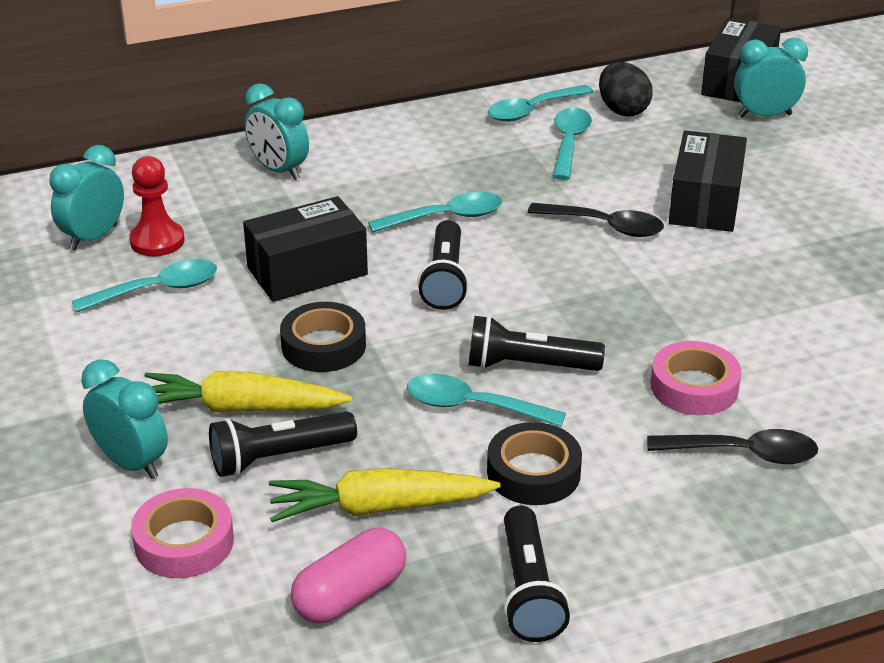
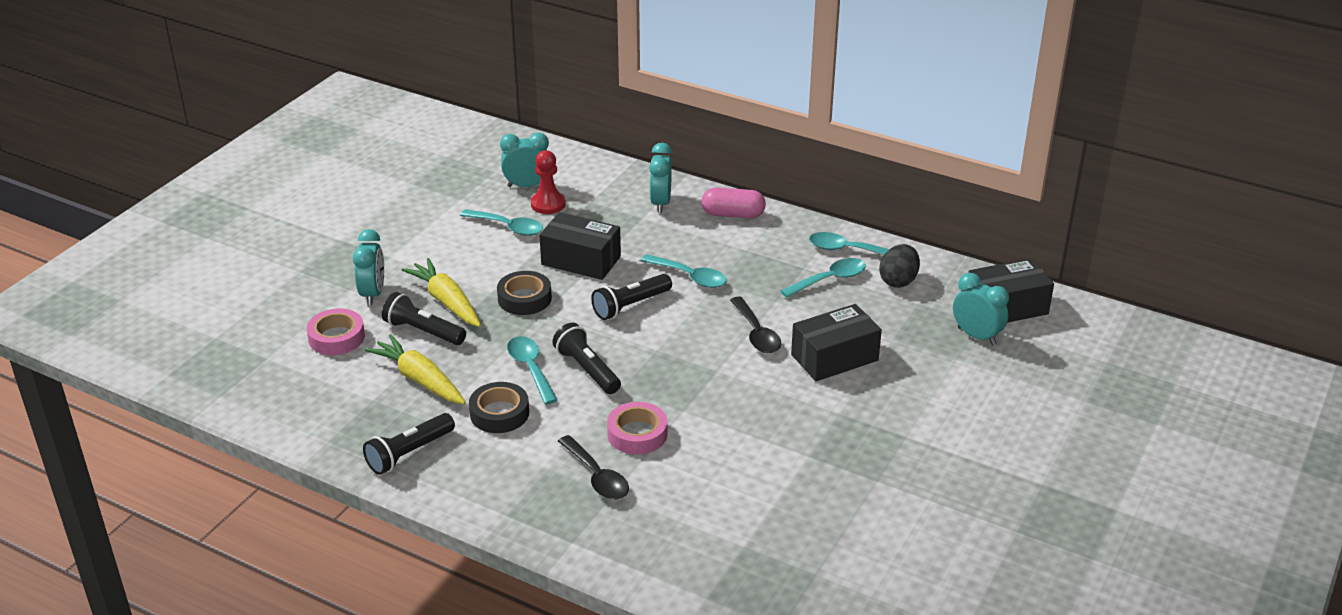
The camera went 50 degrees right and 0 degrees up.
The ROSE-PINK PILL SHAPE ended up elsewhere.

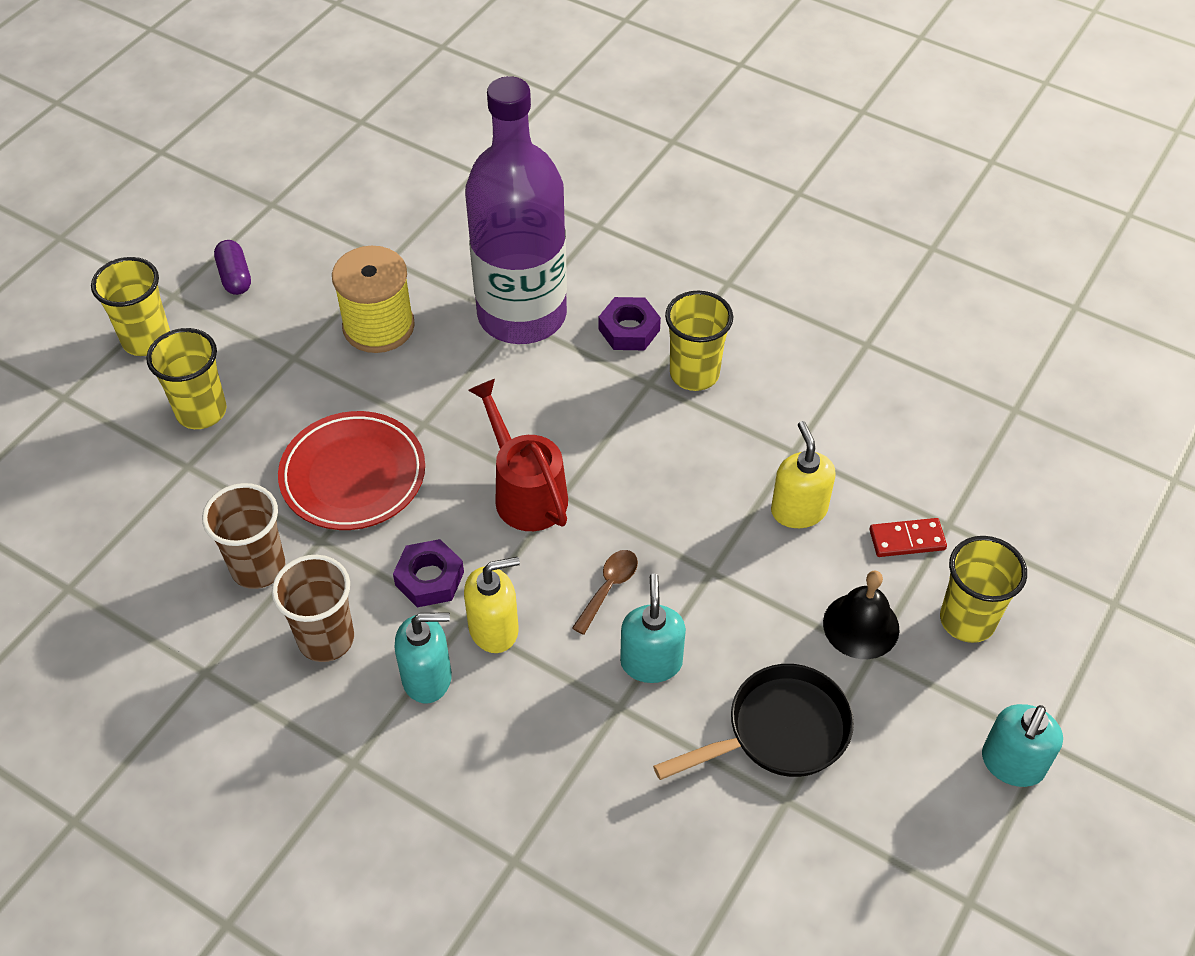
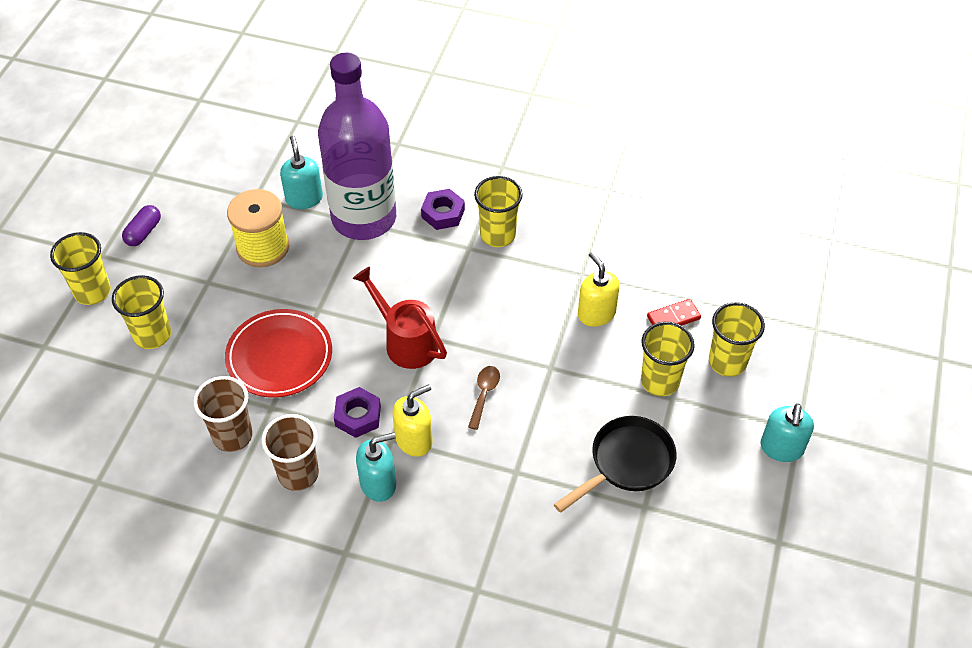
The camera went 15 degrees left and 0 degrees up.
The AQUA SOAP DISPENSER (no. 2 from left in the first image) ended up elsewhere.
Where the BLACK SCHOOL BELL stood, the BRIGHT YELLOW CUP (no. 4 from left) came to stand.
The ROYAL PURPLE PILL SHAPE ended up facing another way, 60 degrees clockwise from before.

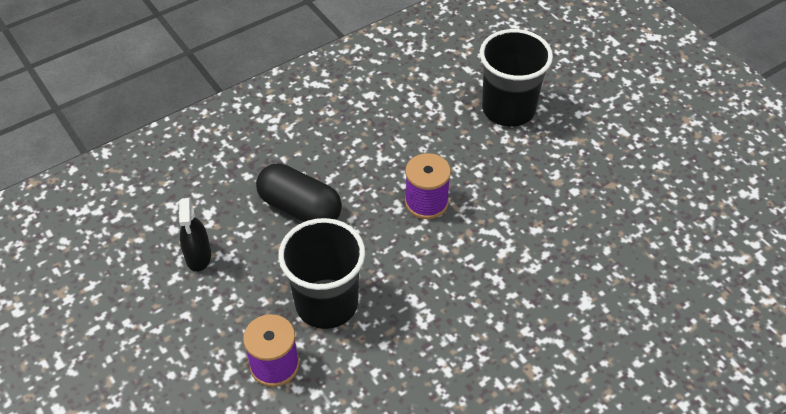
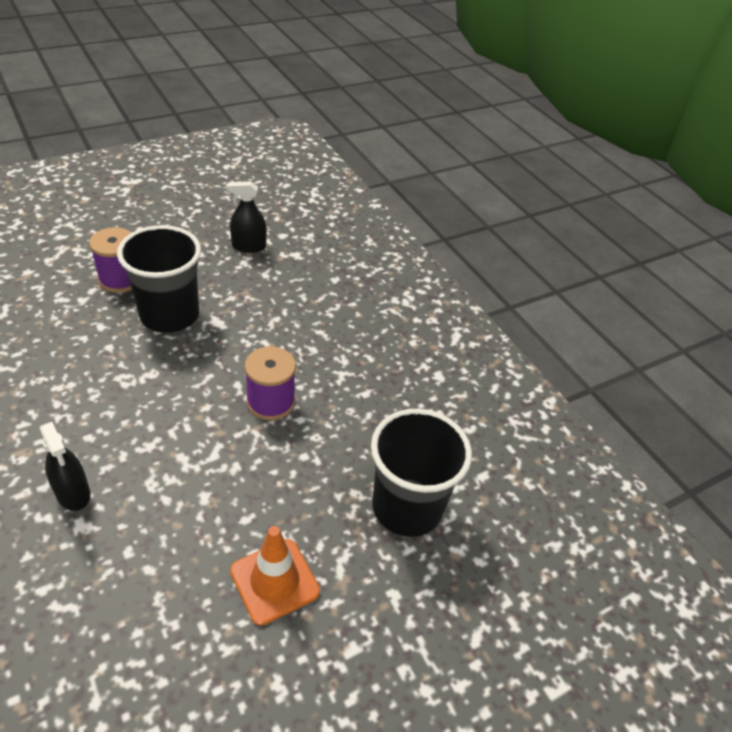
The camera went 90 degrees right and 5 degrees down.
The second view lost the BLACK PILL SHAPE.
The second view gained the BLACK SPRAY BOTTLE (no. 1 from left).
The second view gained the ORANGE-COLOURED ROAD CONE.

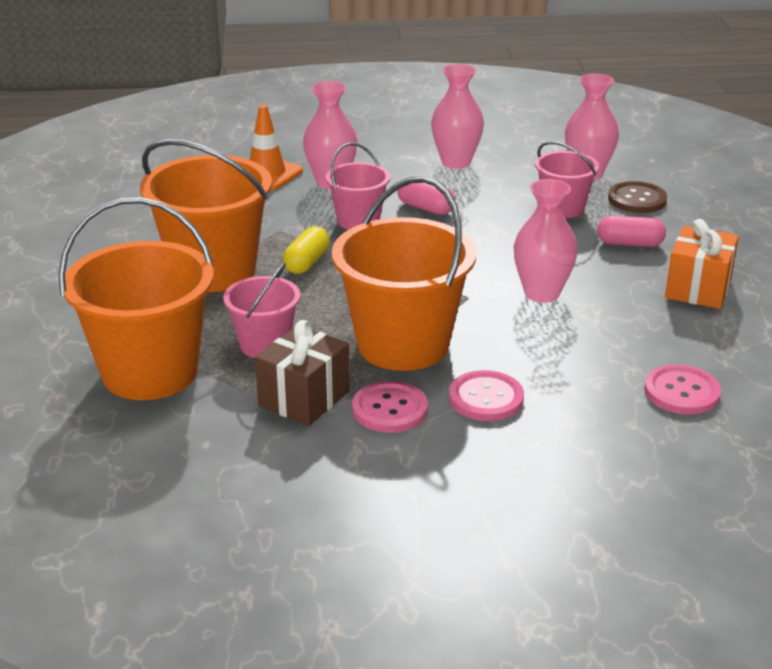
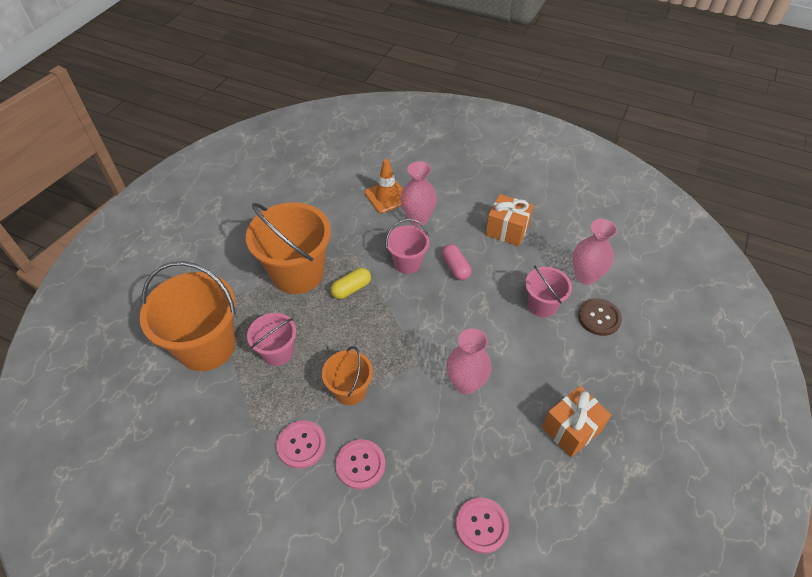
The camera went 30 degrees right and 20 degrees up.
The second view lost the DARK BROWN WRAPPED GIFT.
The second view lost the ROSE-PINK PILL SHAPE (no. 2 from left).
Where the ROSE-PINK FLOWER VASE (no. 2 from left) stood, the ORANGE-COLOURED WRAPPED GIFT (no. 1 from left) came to stand.
The size of the ORANGE-COLOURED PAIL (no. 3 from left) changed by a factor of 0.54.

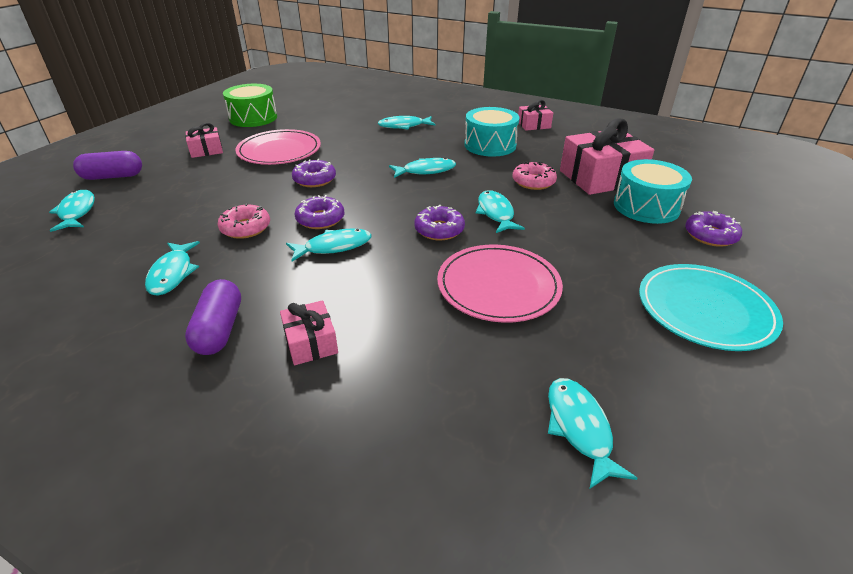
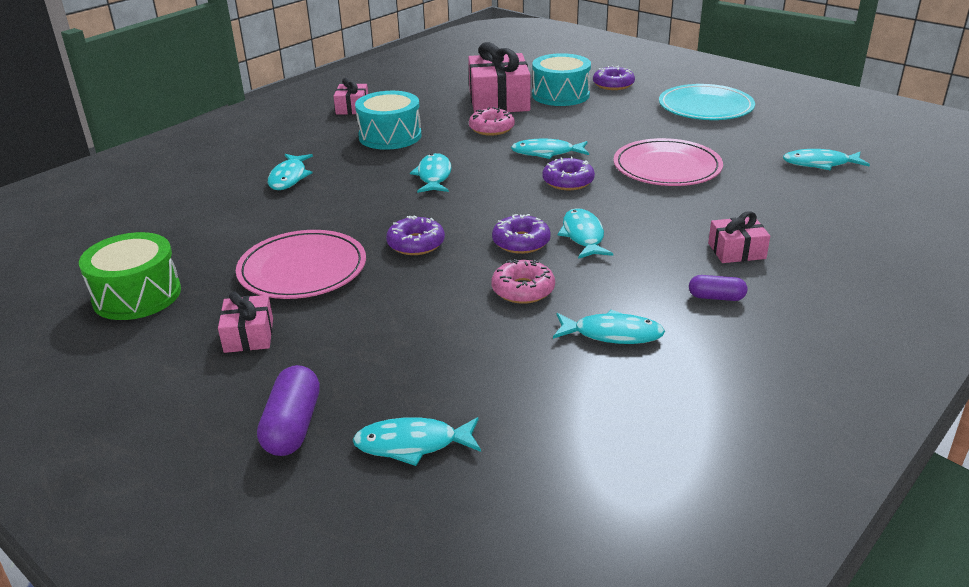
The camera went 75 degrees left and 5 degrees down.
The size of the ROYAL PURPLE PILL SHAPE (no. 2 from left) changed by a factor of 0.61.

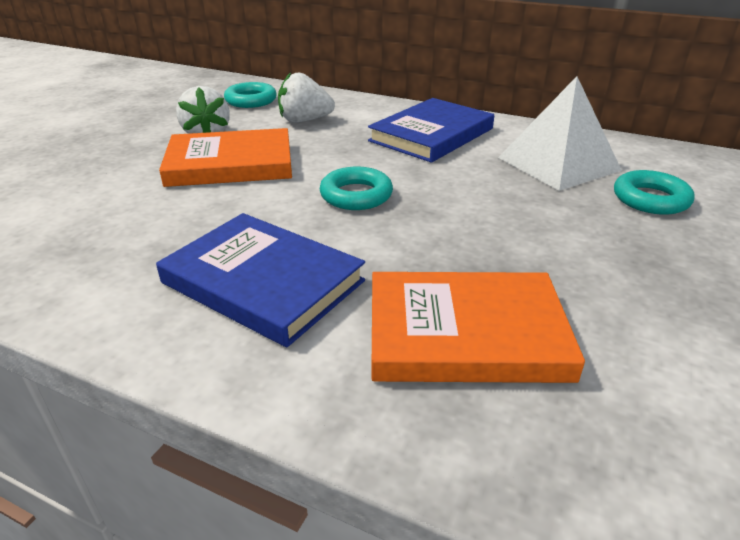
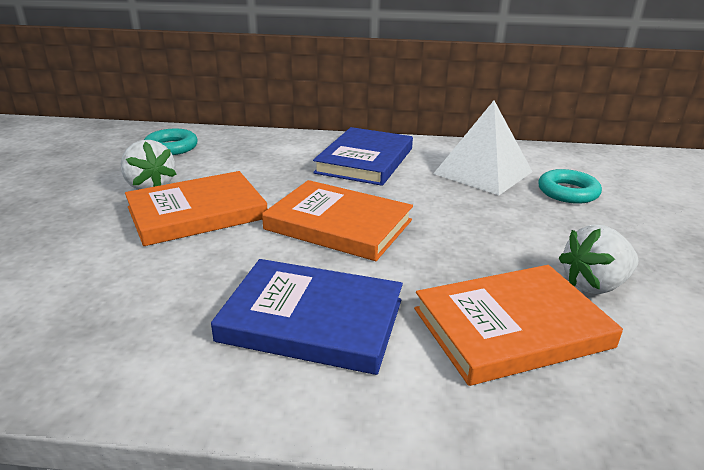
The camera went 20 degrees left and 5 degrees down.
The WHITE STRAWBERRY (no. 2 from left) ended up elsewhere.
Where the AQUA TORUS (no. 2 from left) stood, the ORANGE-COLOURED HARDBACK (no. 2 from left) came to stand.

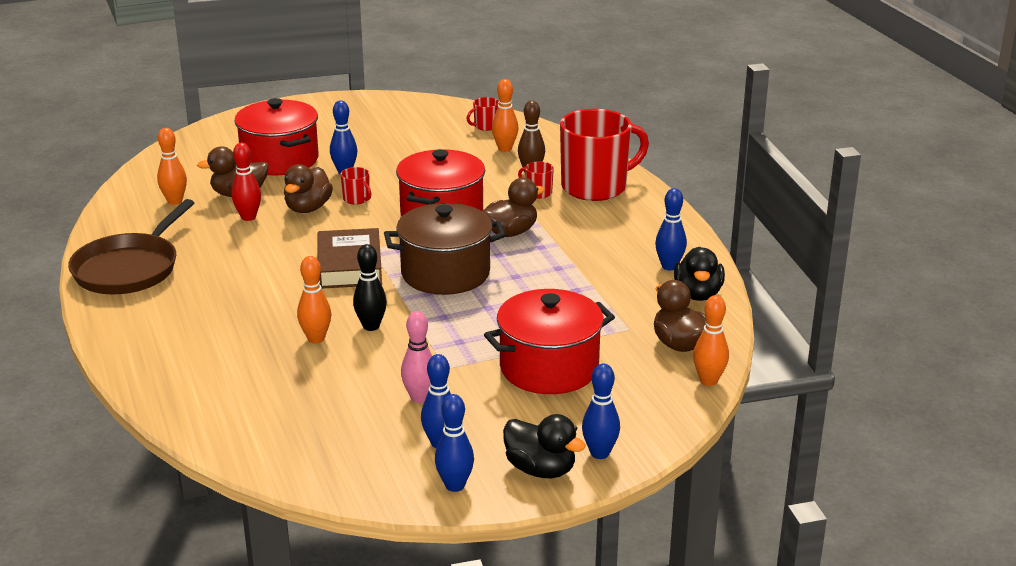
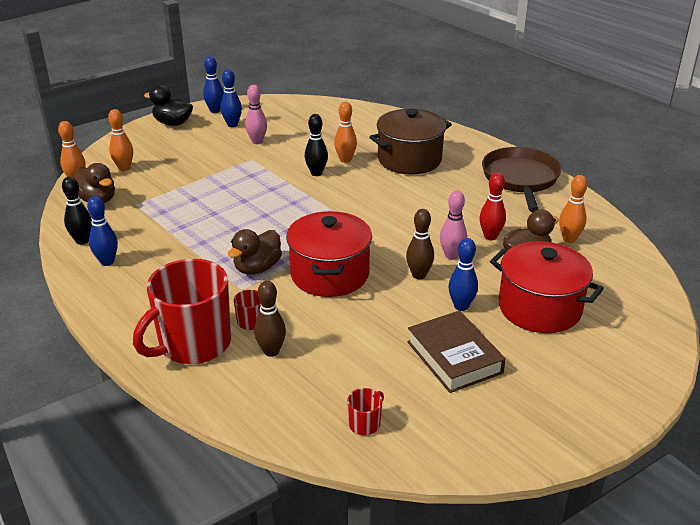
The camera went 160 degrees right and 5 degrees up.
The second view lost the CRIMSON STOCKPOT (no. 3 from left).
The second view lost the ROYAL BLUE TENPIN (no. 4 from left).
The DARK BROWN HARDBACK ended up elsewhere.
The DARK BROWN STOCKPOT ended up elsewhere.
The ORANGE-COLOURED TENPIN (no. 3 from left in the first image) ended up elsewhere.
Where the DARK BROWN TOY DUCK (no. 2 from left) stood, the ROSE-PINK TENPIN (no. 2 from left) came to stand.
Where the CRIMSON COFFEE MUG (no. 1 from left) stood, the DARK BROWN TENPIN (no. 2 from left) came to stand.
Where the BLACK TOY DUCK (no. 2 from left) stood, the BLACK TENPIN (no. 1 from left) came to stand.

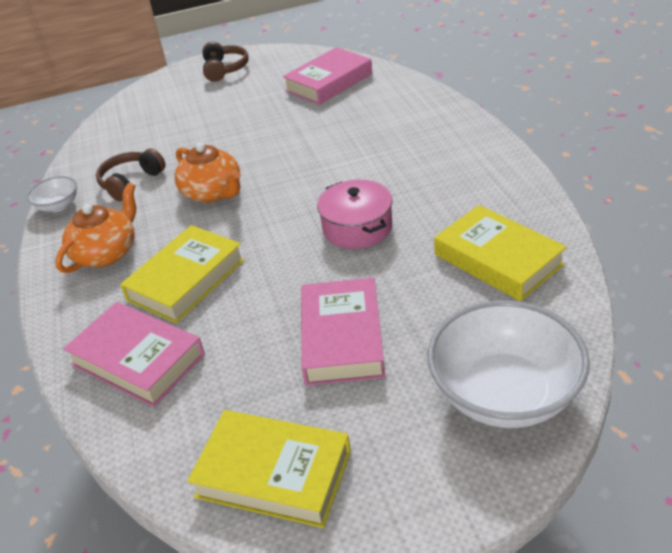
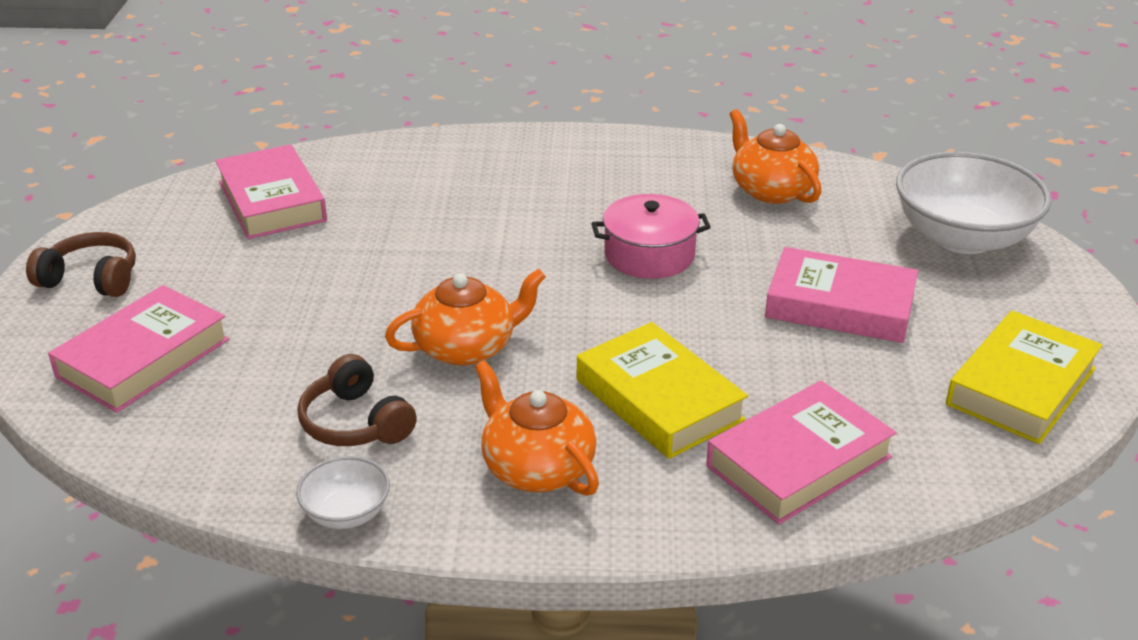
The camera went 75 degrees left and 5 degrees down.
The second view gained the ROSE-PINK HARDBACK (no. 1 from left).
Where the BRIGHT YELLOW HARDBACK (no. 3 from left) stood, the ORANGE-COLOURED CHINA TEAPOT (no. 3 from left) came to stand.

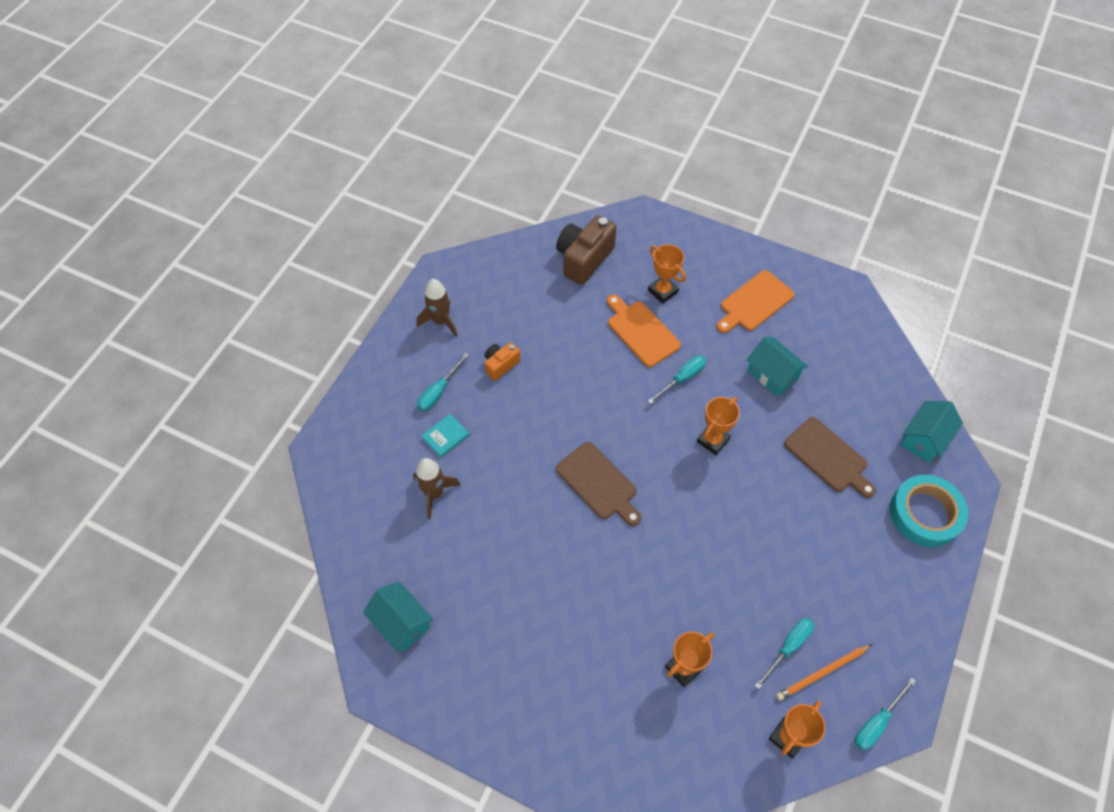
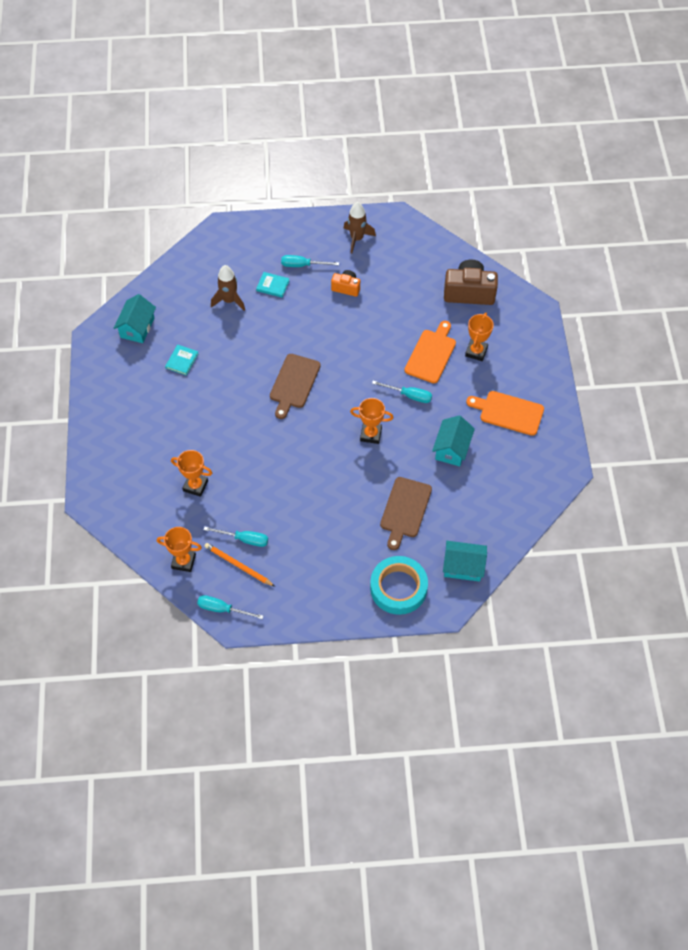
The camera went 60 degrees right and 0 degrees up.
The second view gained the AQUA HARDBACK (no. 1 from left).

